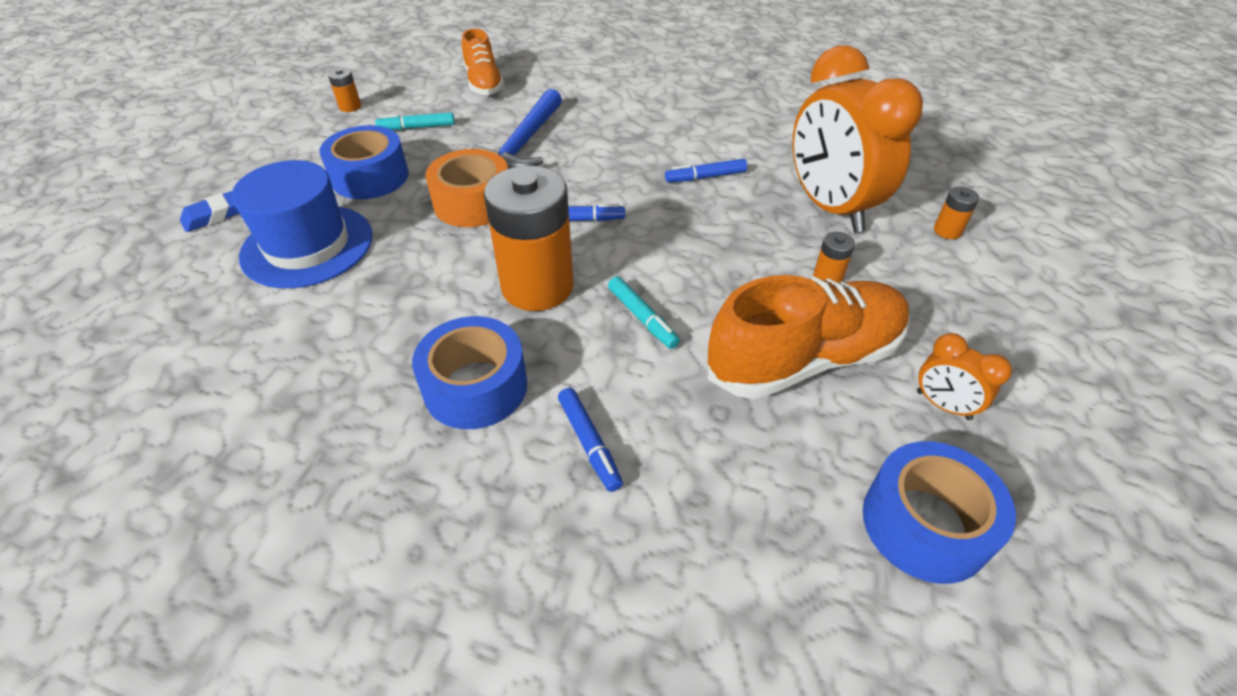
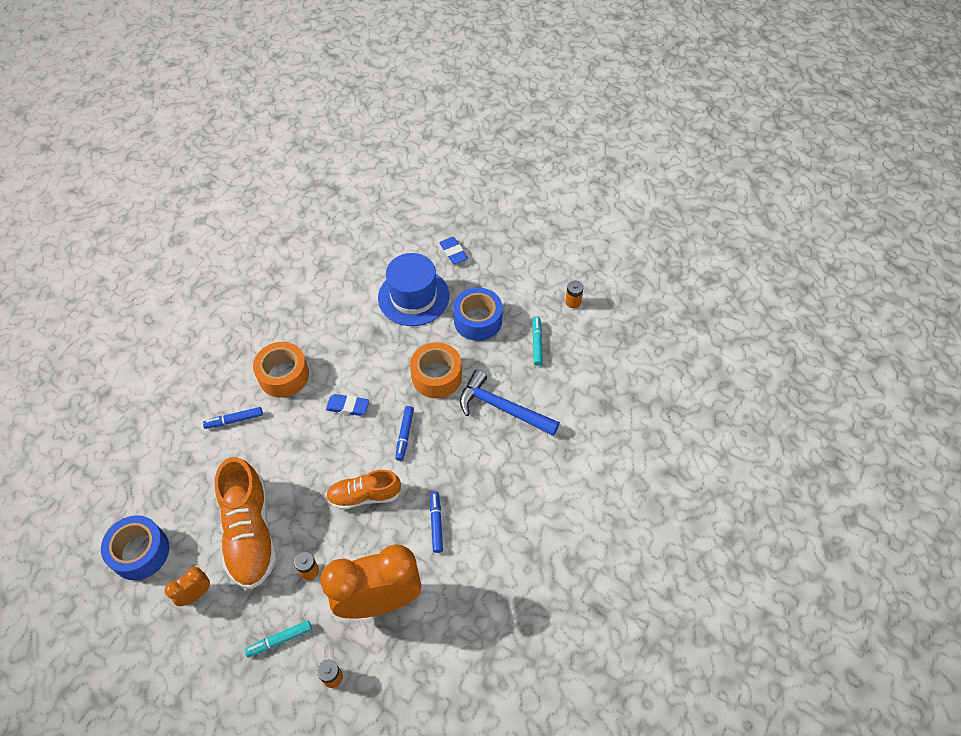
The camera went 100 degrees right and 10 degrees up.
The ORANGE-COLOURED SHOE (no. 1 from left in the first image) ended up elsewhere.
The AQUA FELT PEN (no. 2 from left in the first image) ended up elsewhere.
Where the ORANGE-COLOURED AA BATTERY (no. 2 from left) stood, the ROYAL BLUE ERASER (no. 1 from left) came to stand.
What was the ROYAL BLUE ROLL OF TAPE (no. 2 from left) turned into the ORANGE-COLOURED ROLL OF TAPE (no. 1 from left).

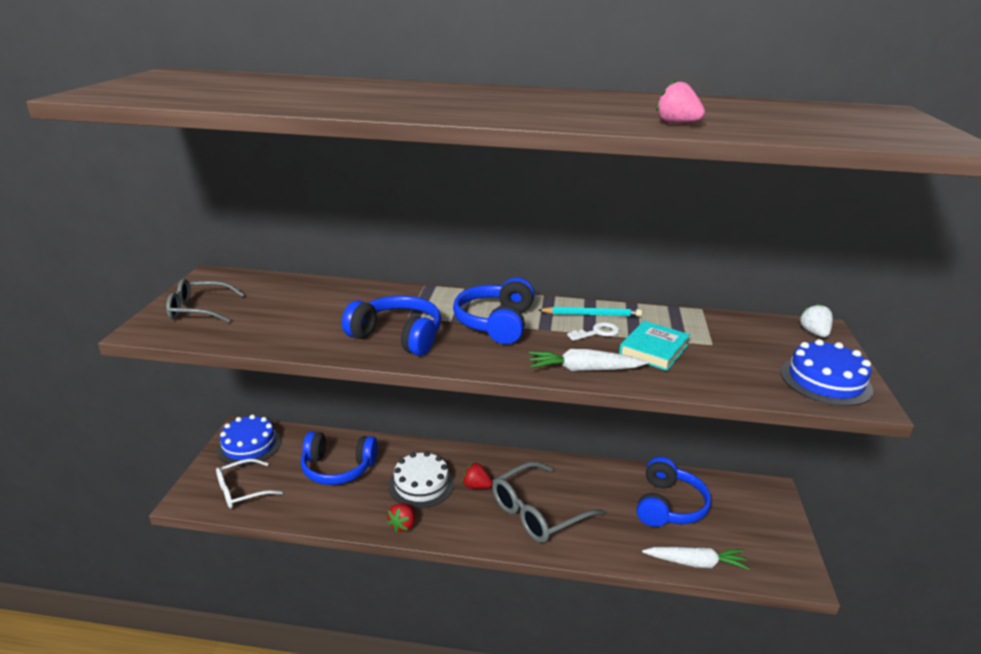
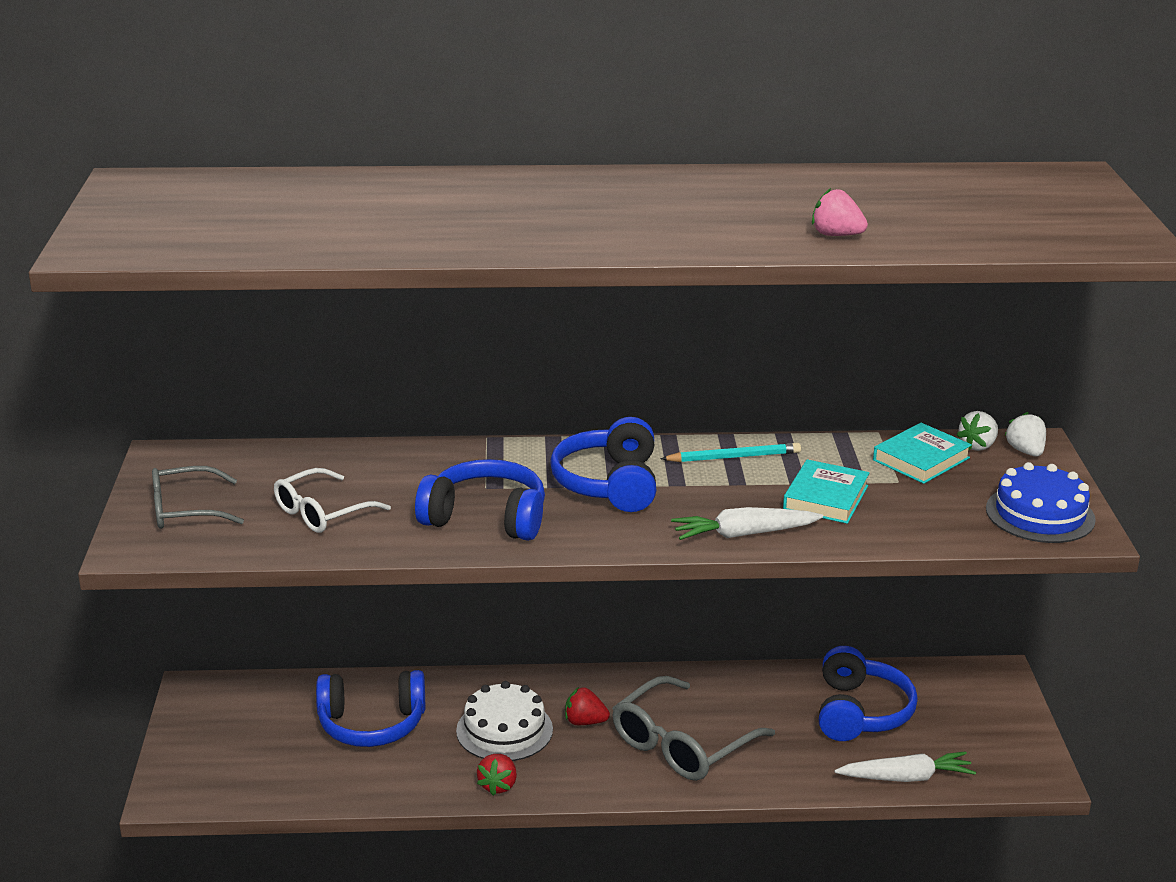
The camera went 10 degrees left and 0 degrees up.
The second view lost the ROYAL BLUE CAKE (no. 1 from left).
The second view lost the WHITE DOOR KEY.
The second view gained the AQUA HARDBACK (no. 2 from left).
The second view gained the WHITE STRAWBERRY (no. 1 from left).
The WHITE EYEGLASSES ended up elsewhere.

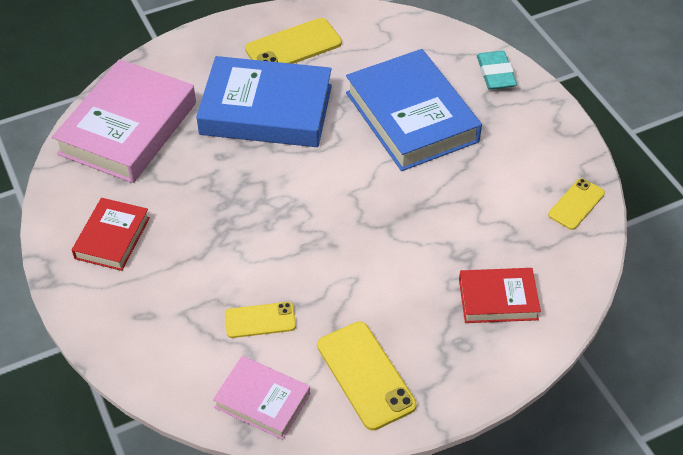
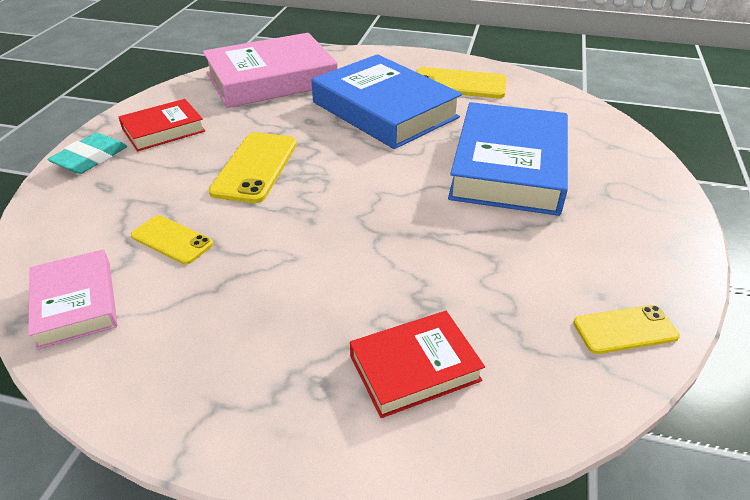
The camera went 40 degrees right and 10 degrees down.
The BRIGHT YELLOW MOBILE PHONE (no. 3 from left in the first image) ended up elsewhere.
The AQUA ERASER ended up elsewhere.
The CRIMSON HARDBACK (no. 2 from left) ended up facing another way, 60 degrees counterclockwise from before.

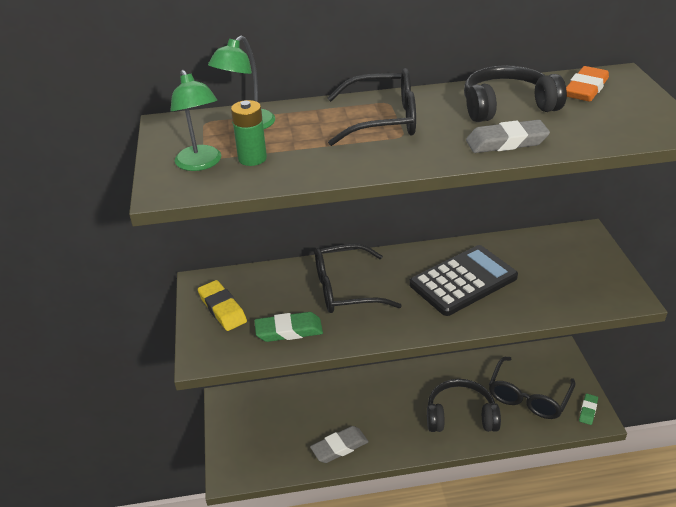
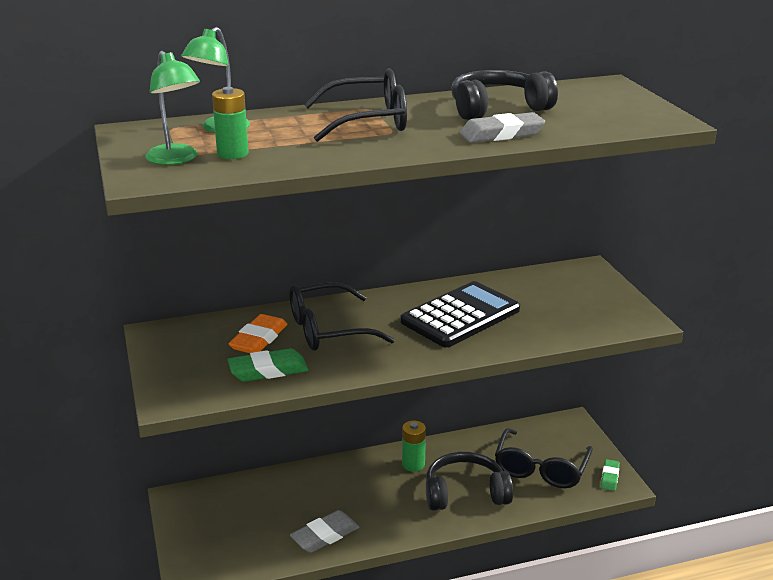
The camera went 10 degrees left and 10 degrees down.
The second view lost the BRIGHT YELLOW ERASER.
The second view gained the LEAF-GREEN AA BATTERY (no. 2 from left).
The ORANGE-COLOURED ERASER ended up elsewhere.

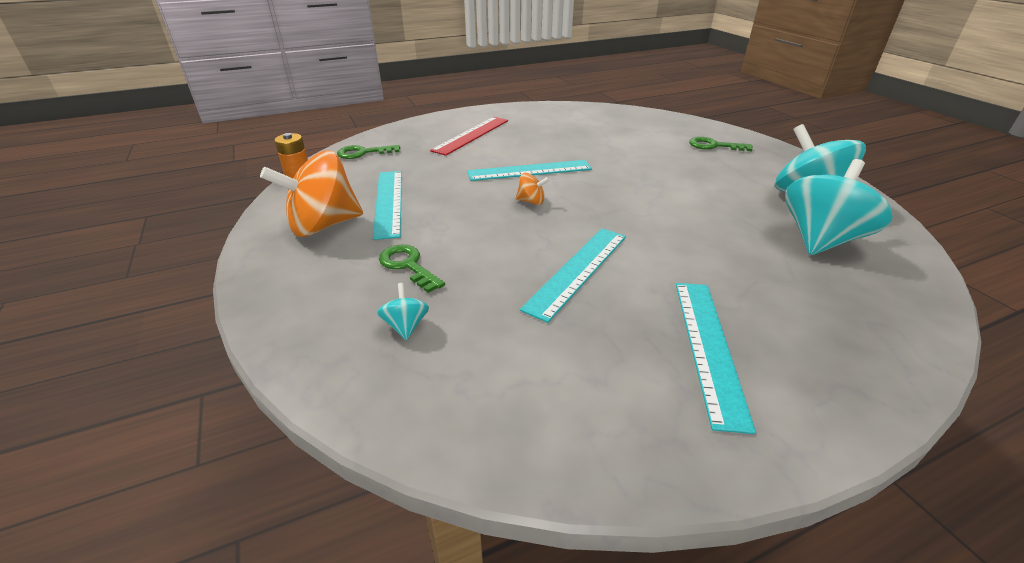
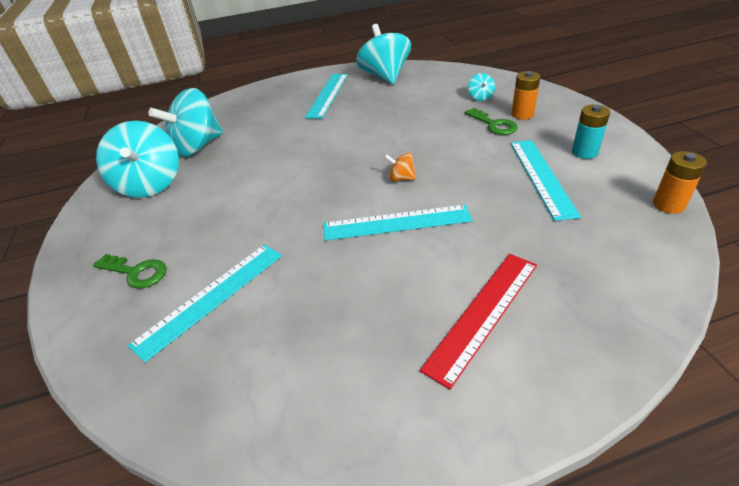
The camera went 170 degrees left and 5 degrees up.
The second view lost the LEAF-GREEN DOOR KEY (no. 1 from left).
The second view gained the AQUA SPINNING TOP (no. 3 from left).
The second view gained the ORANGE-COLOURED AA BATTERY (no. 1 from left).
The AQUA STRAIGHTEDGE (no. 3 from left in the first image) ended up elsewhere.
Where the ORANGE-COLOURED SPINNING TOP (no. 1 from left) stood, the AQUA AA BATTERY came to stand.

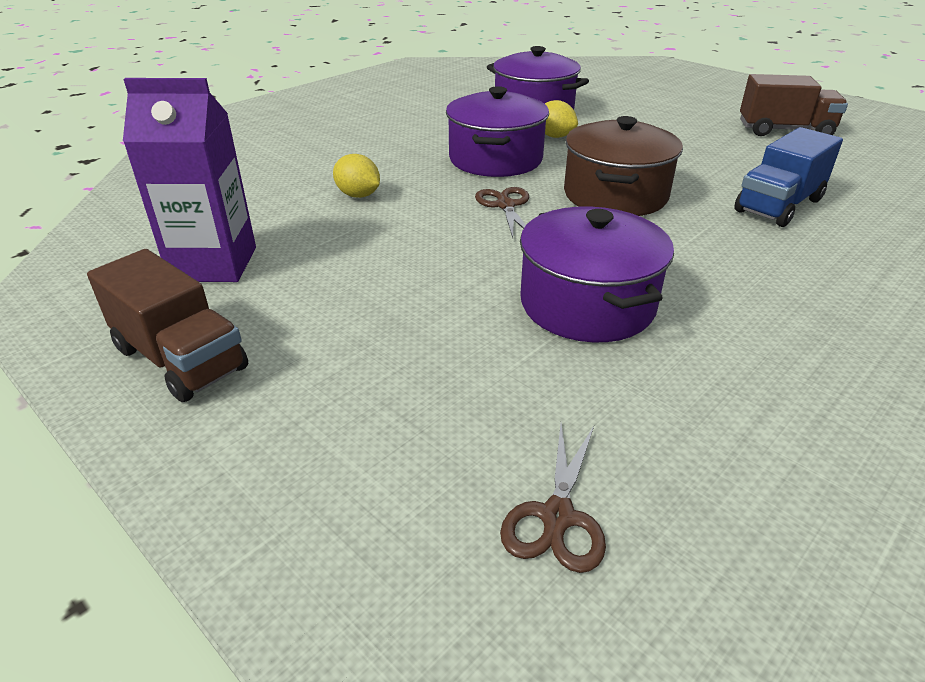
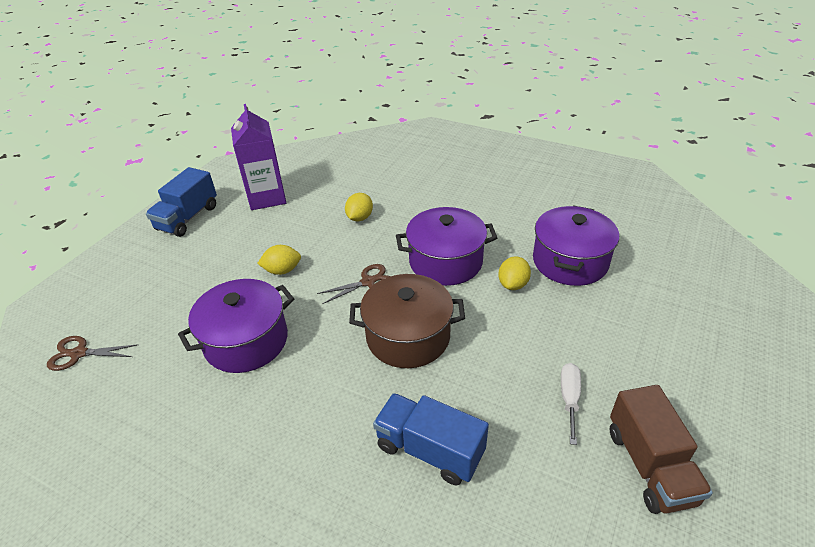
The camera went 75 degrees right and 5 degrees up.
The second view gained the BRIGHT YELLOW CITRUS FRUIT (no. 1 from left).
The second view gained the WHITE FLAT SCREWDRIVER.
What was the DARK BROWN LORRY (no. 1 from left) turned into the ROYAL BLUE LORRY (no. 1 from left).

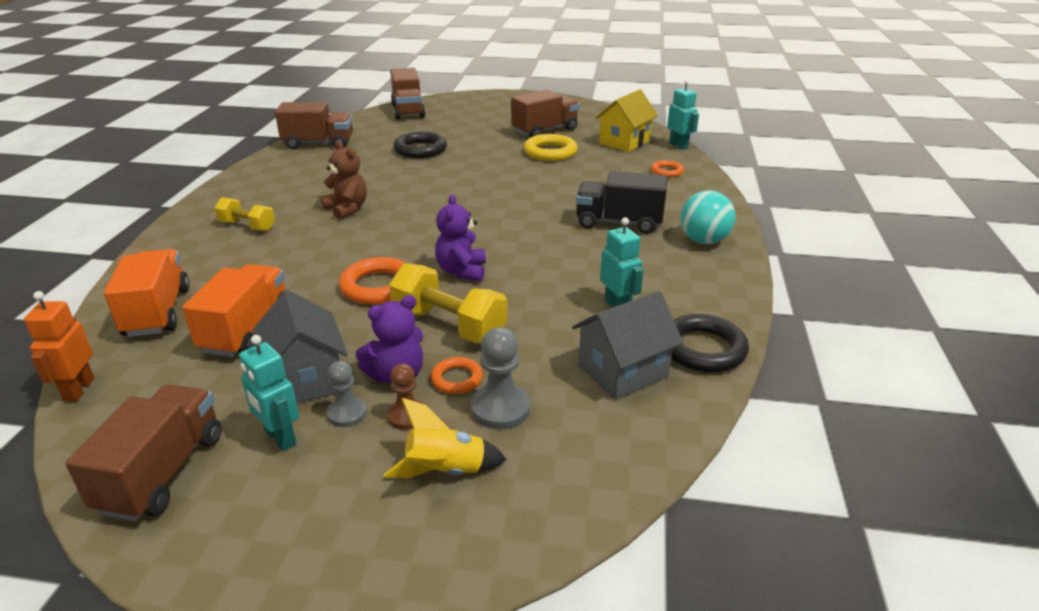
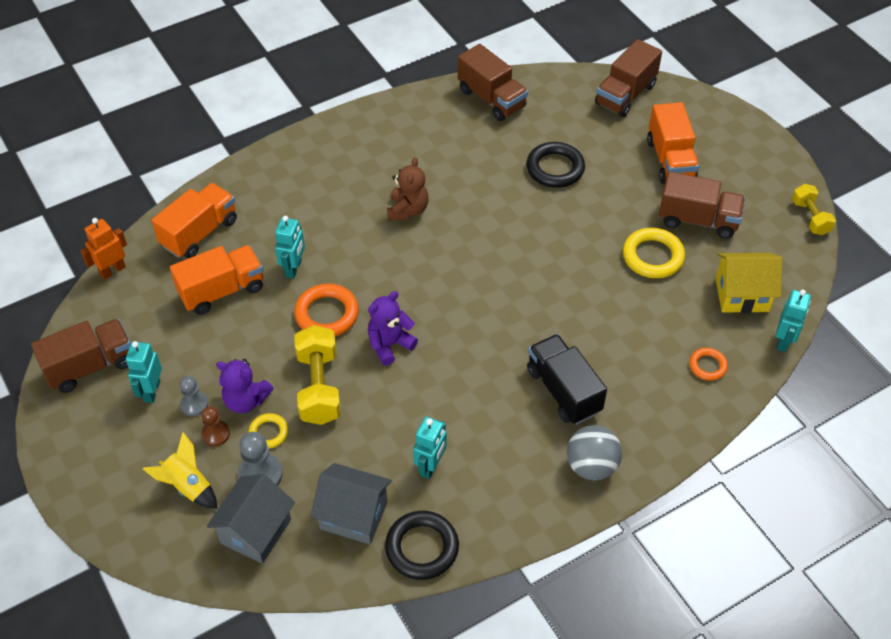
The camera went 50 degrees right and 20 degrees up.
The second view gained the AQUA ROBOT (no. 2 from left).
The second view gained the ORANGE-COLOURED LORRY (no. 3 from left).
The BRIGHT YELLOW FREE WEIGHT (no. 1 from left in the first image) ended up elsewhere.
The ASH-GREY COTTAGE (no. 1 from left) ended up elsewhere.
What was the ORANGE-COLOURED TORUS (no. 2 from left) turned into the BRIGHT YELLOW TORUS (no. 1 from left).
What was the AQUA SPHERE turned into the ASH-GREY SPHERE.

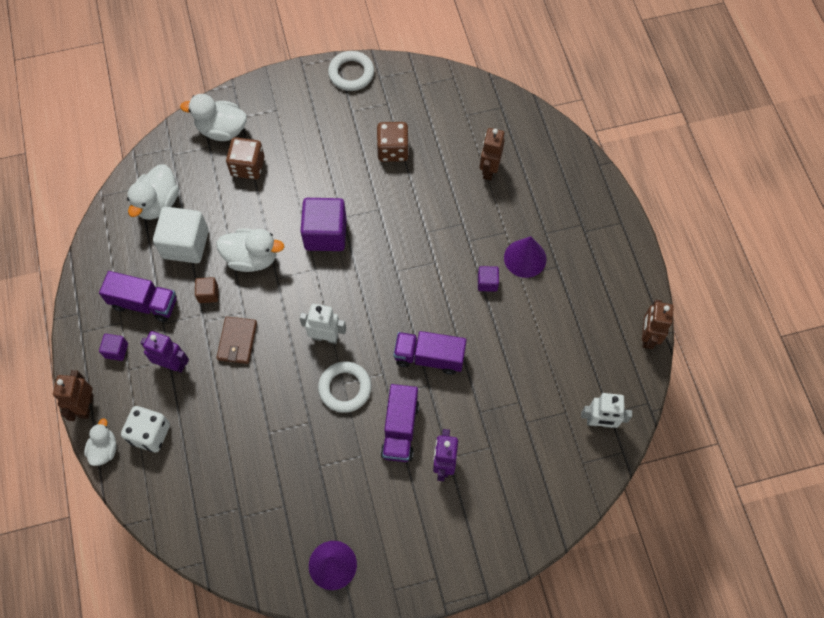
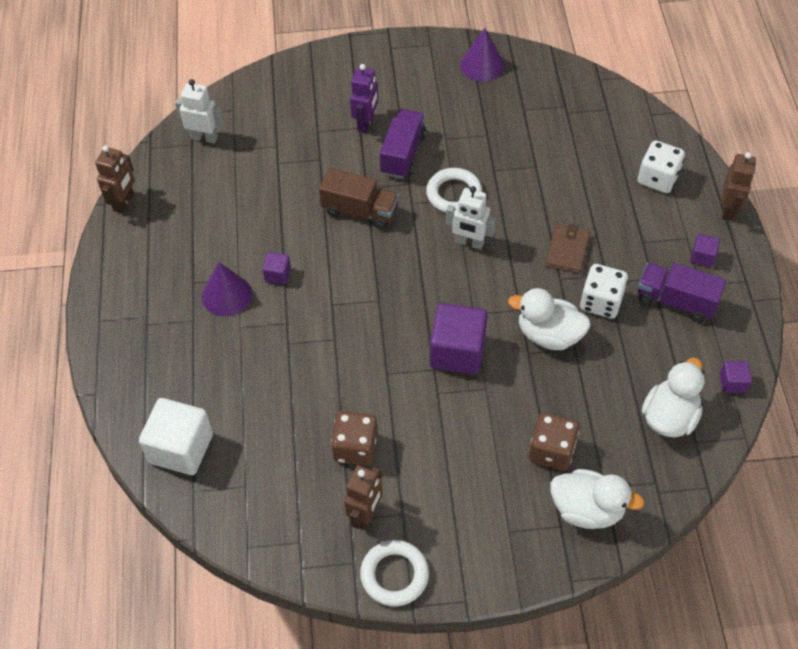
The camera went 170 degrees left and 10 degrees down.
The second view lost the WHITE TOY DUCK (no. 1 from left).
The second view lost the ROYAL PURPLE ROBOT (no. 1 from left).
The second view gained the ROYAL PURPLE SOLID CUBE (no. 4 from left).
The WHITE SOLID CUBE ended up elsewhere.
The DARK BROWN ROBOT (no. 2 from left) ended up elsewhere.
Where the DARK BROWN SOLID CUBE stood, the WHITE DIE (no. 1 from left) came to stand.
What was the ROYAL PURPLE LORRY (no. 3 from left) turned into the DARK BROWN LORRY.

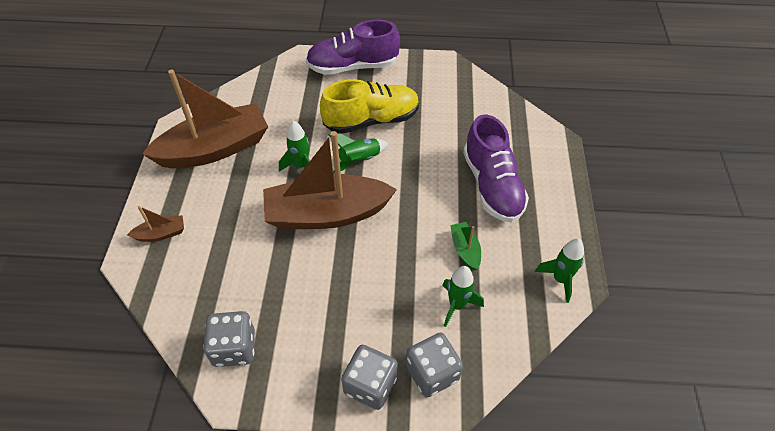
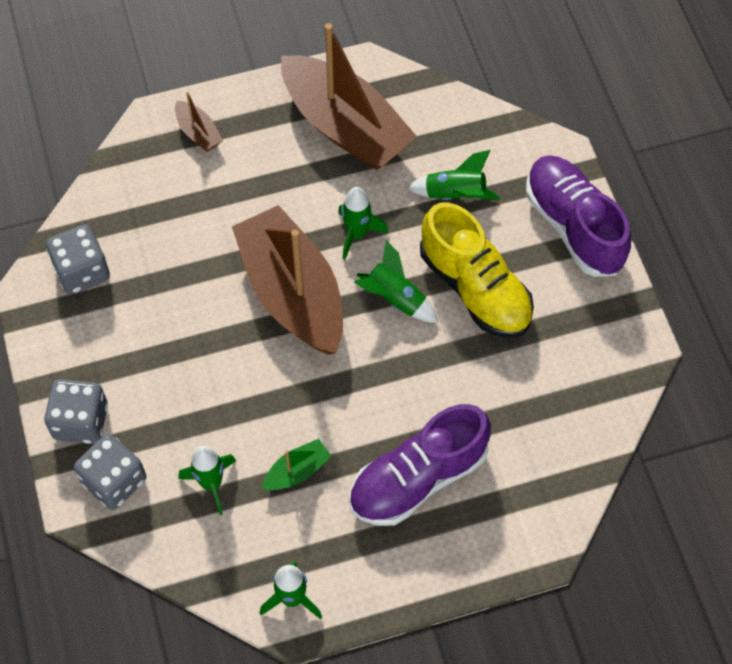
The camera went 70 degrees right and 10 degrees up.
The second view gained the LEAF-GREEN TOY ROCKET (no. 5 from left).

